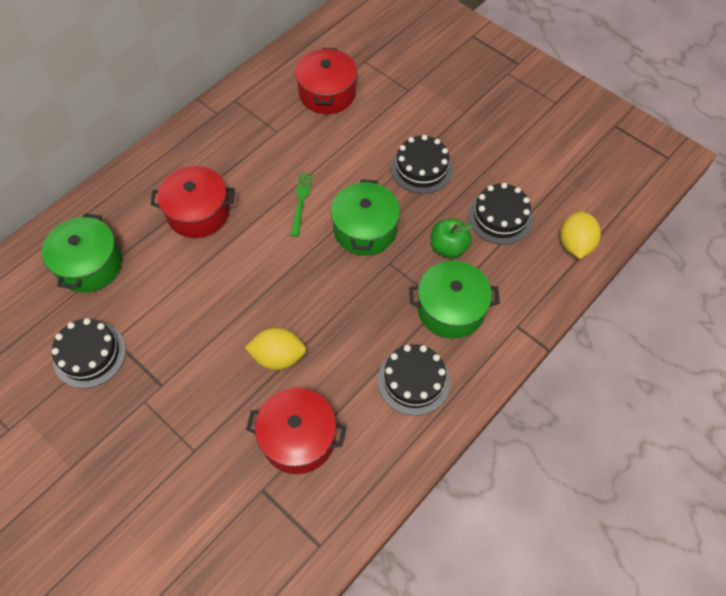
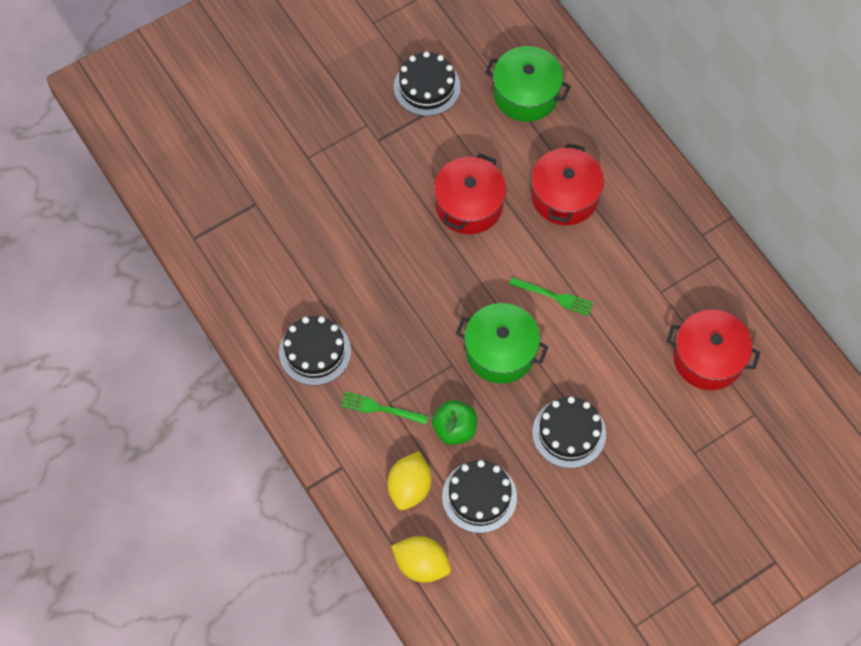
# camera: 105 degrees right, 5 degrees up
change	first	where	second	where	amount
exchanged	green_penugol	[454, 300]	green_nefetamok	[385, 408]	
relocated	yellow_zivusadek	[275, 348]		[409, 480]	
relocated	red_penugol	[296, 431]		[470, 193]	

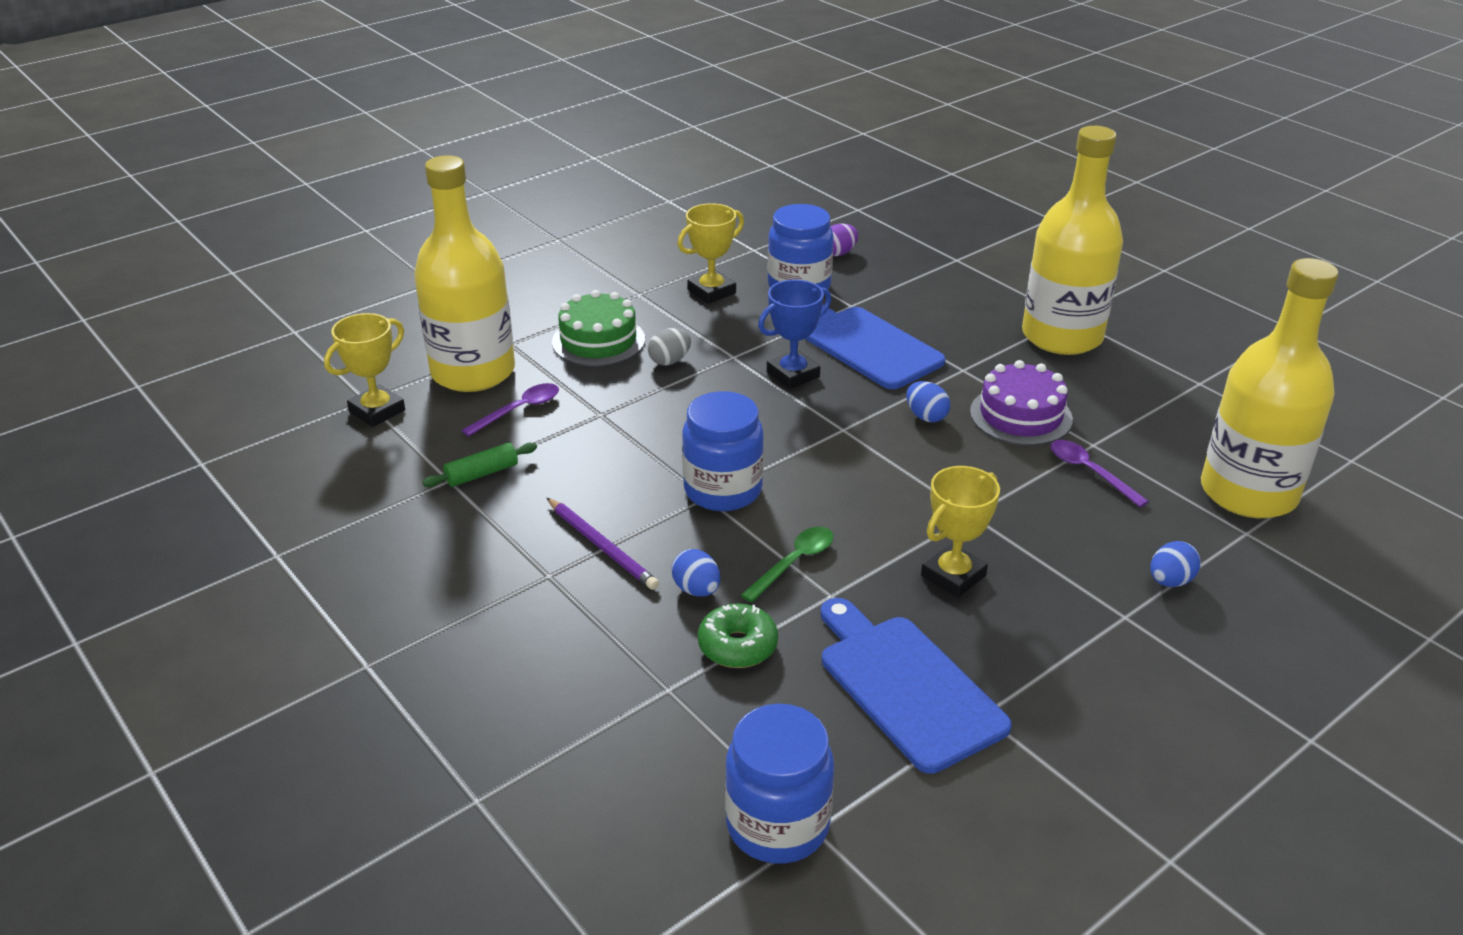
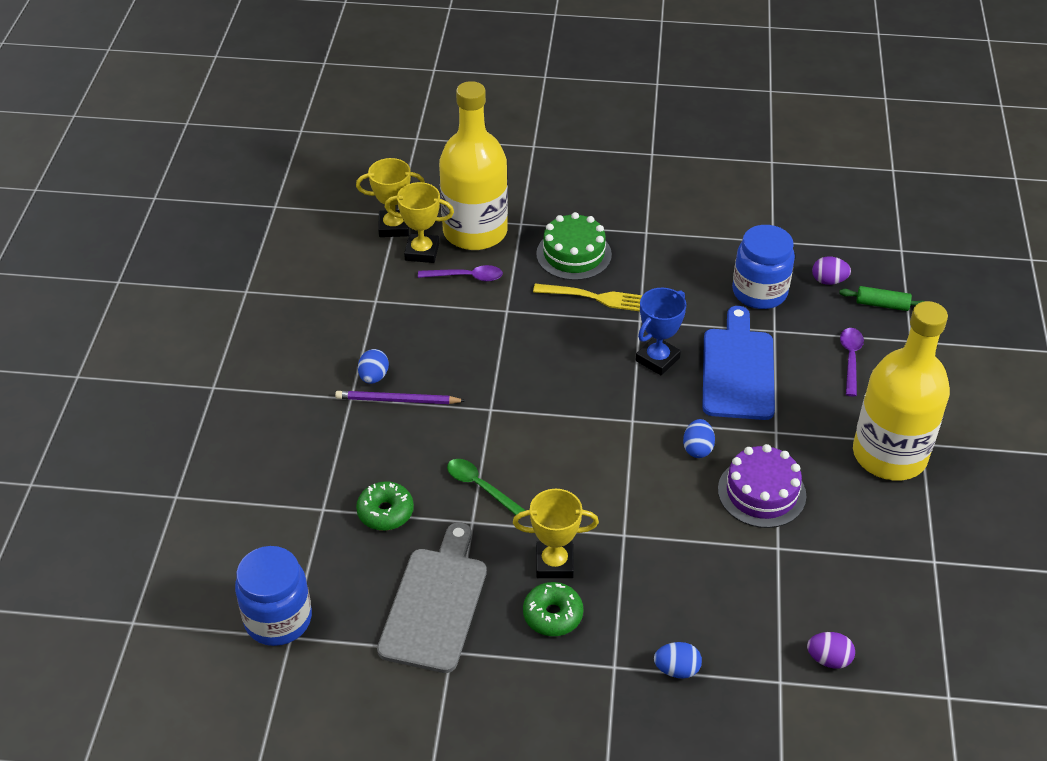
# camera: 45 degrees right, 10 degrees up
change	first	where	second	where	amount
spun	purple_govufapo	[603, 544]		[400, 397]	90 degrees clockwise
relocated	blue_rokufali	[695, 572]		[373, 366]	
colour	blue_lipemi	[916, 686]	grey_lipemi	[432, 597]	
relocated	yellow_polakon	[710, 253]		[419, 222]	
spun	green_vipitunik	[787, 565]		[486, 487]	135 degrees counterclockwise
appeared			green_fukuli	[553, 609]	
exchanged	grey_rokufali	[669, 346]	yellow_nefetamok	[588, 297]	
spun	blue_polakon	[794, 334]		[661, 331]	60 degrees counterclockwise
exchanged	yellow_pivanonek	[1269, 388]	purple_rokufali	[831, 650]	
relocated	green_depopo	[479, 465]		[881, 298]	
relocated	purple_vipitunik	[1099, 473]		[852, 362]	
missing	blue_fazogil	[723, 451]			

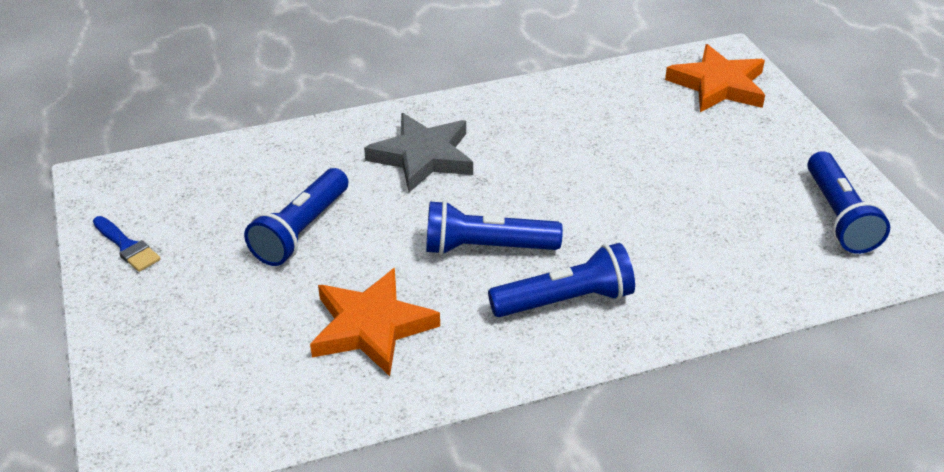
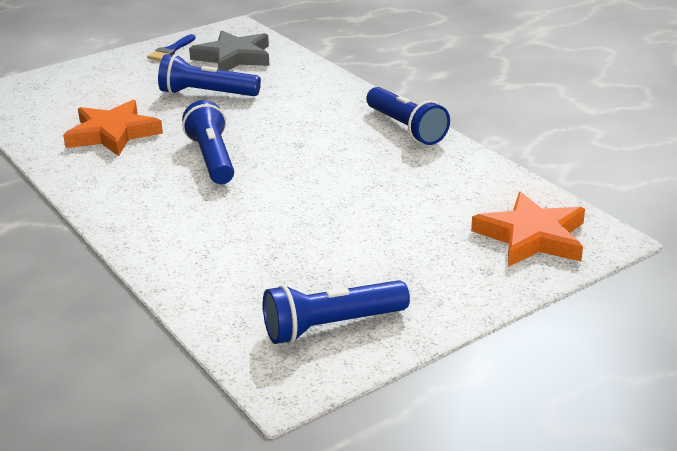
# camera: 75 degrees right, 10 degrees down
change	first	where	second	where	amount
relocated	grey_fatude	[418, 152]		[229, 50]	
relocated	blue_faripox	[561, 280]		[408, 116]	

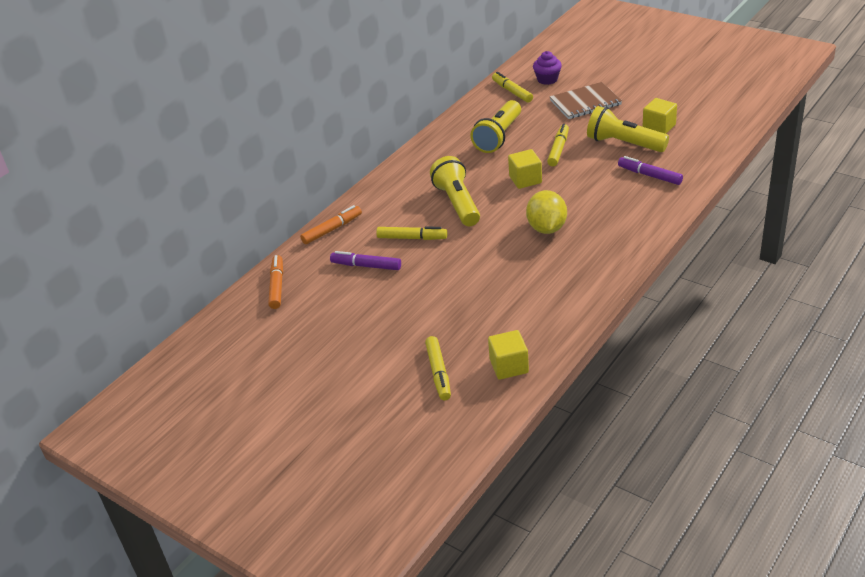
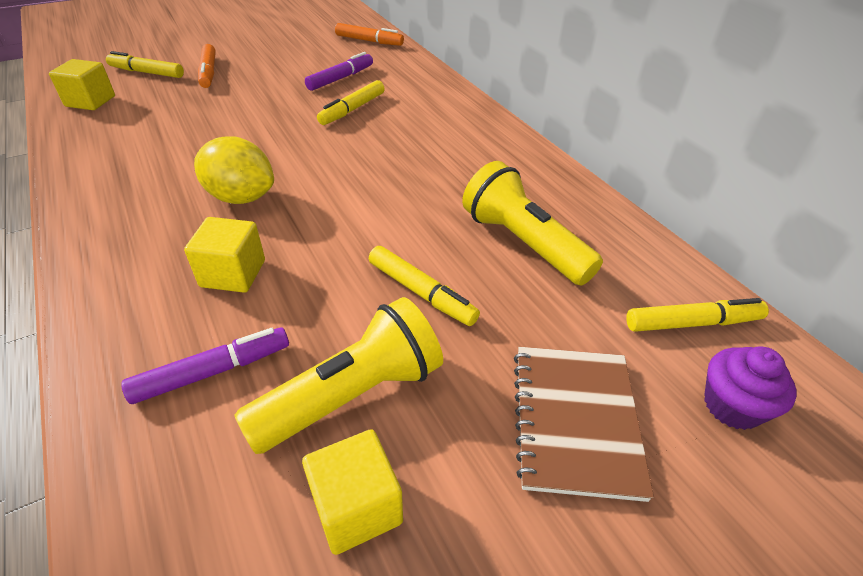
# camera: 110 degrees right, 5 degrees up
change	first	where	second	where	amount
relocated	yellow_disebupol	[525, 169]		[224, 255]	
relocated	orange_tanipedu	[331, 224]		[207, 66]	
missing	yellow_faripox	[455, 191]			

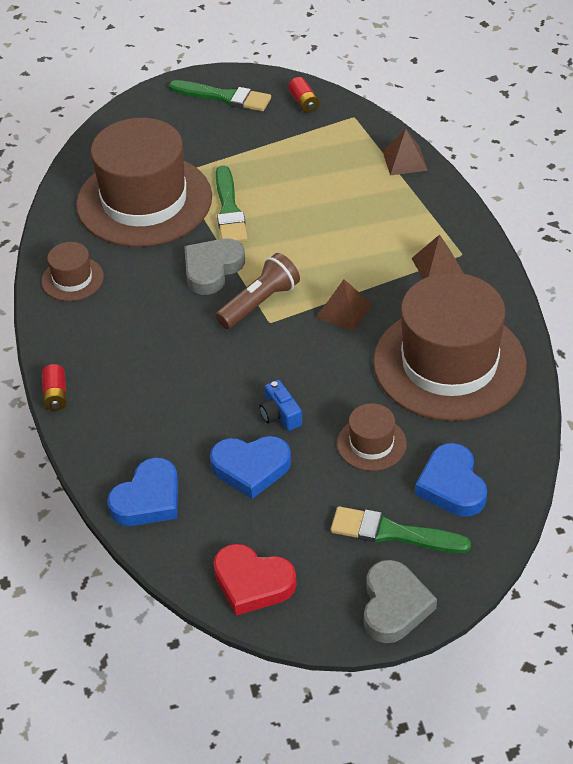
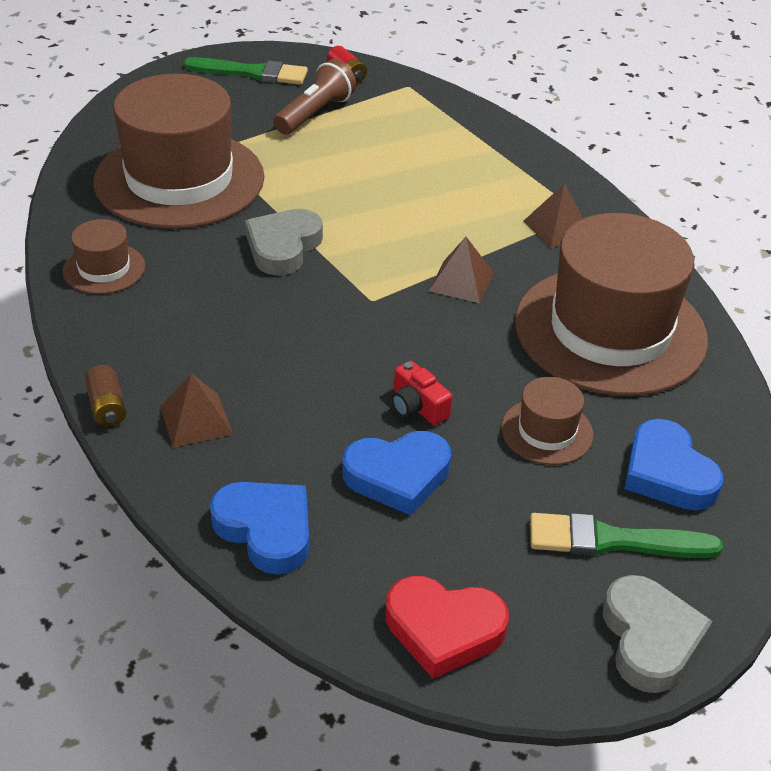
# camera: 15 degrees left, 5 degrees down
change	first	where	second	where	amount
colour	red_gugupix	[54, 387]	brown_gugupix	[105, 396]	
relocated	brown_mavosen	[405, 152]		[196, 410]	
spun	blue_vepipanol	[142, 492]		[259, 528]	75 degrees counterclockwise
relocated	brown_faripox	[258, 291]		[314, 96]	
colour	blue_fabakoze	[280, 405]	red_fabakoze	[421, 392]	
missing	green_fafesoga	[232, 203]			

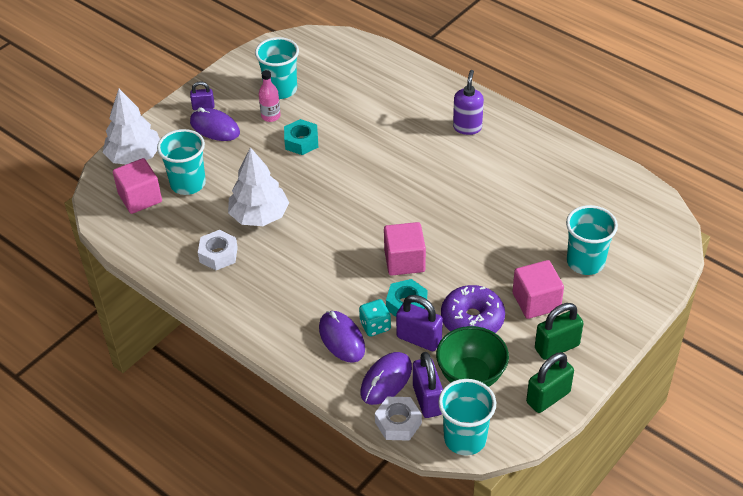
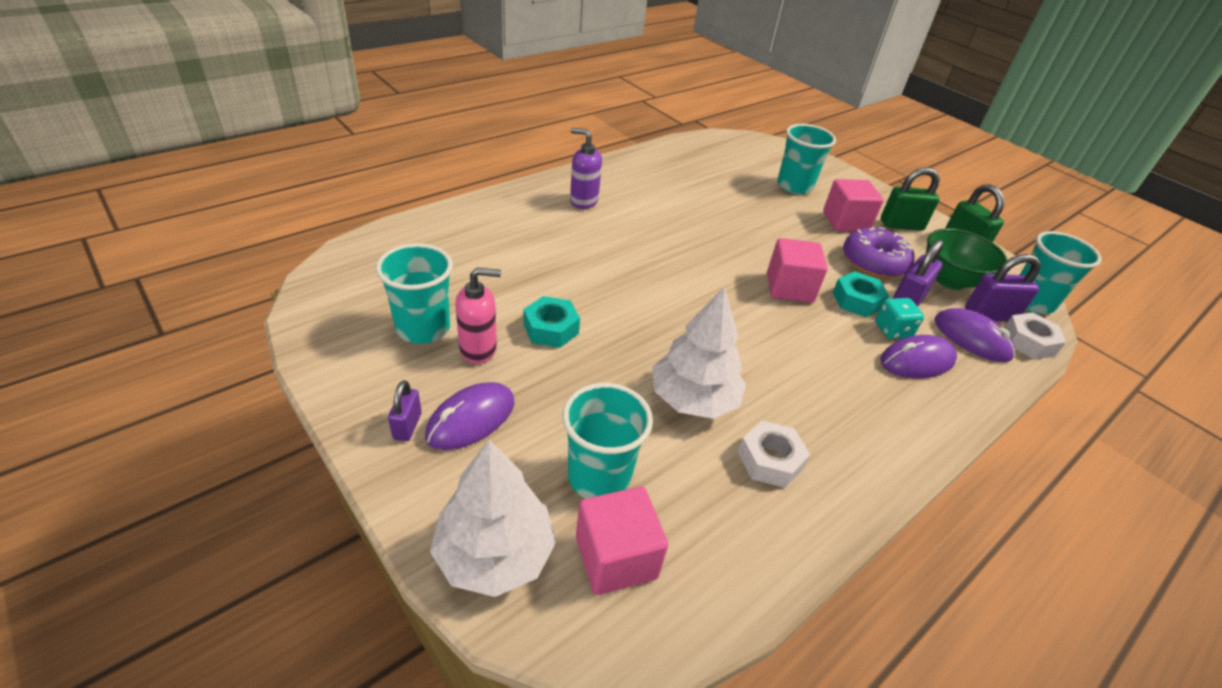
# camera: 85 degrees left, 5 degrees down
change	first	where	second	where	amount
exchanged	pink_pivanonek	[269, 96]	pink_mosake	[478, 316]	
spun	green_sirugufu	[559, 331]		[910, 199]	75 degrees counterclockwise

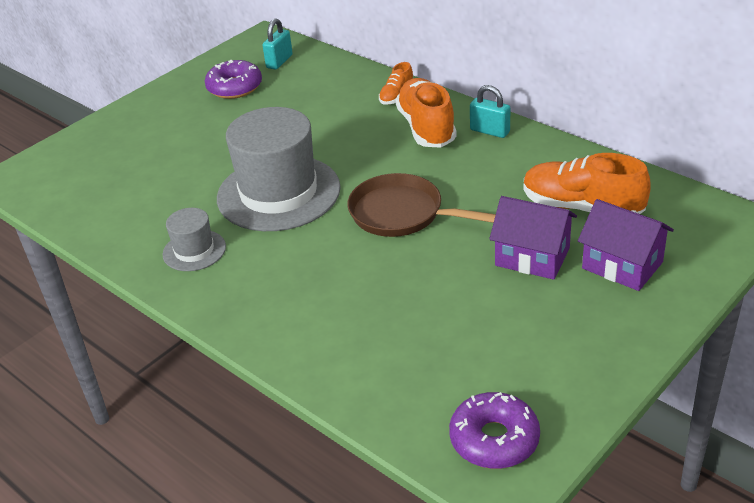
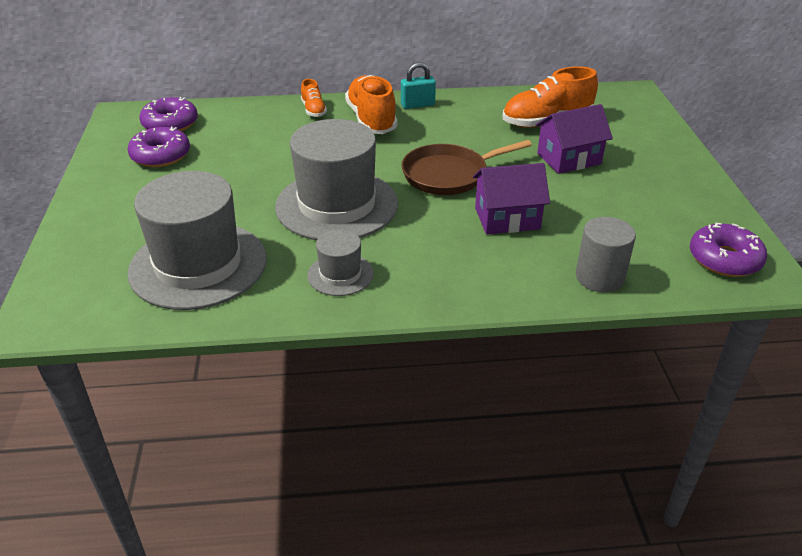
# camera: 50 degrees left, 0 degrees up
change	first	where	second	where	amount
appeared			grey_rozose	[197, 240]	
exchanged	turquoise_sirugufu	[277, 44]	purple_fukuli	[168, 114]	
spun	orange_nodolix	[426, 113]		[371, 104]	45 degrees clockwise
relocated	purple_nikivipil	[626, 245]		[511, 198]	
appeared			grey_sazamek	[606, 254]	

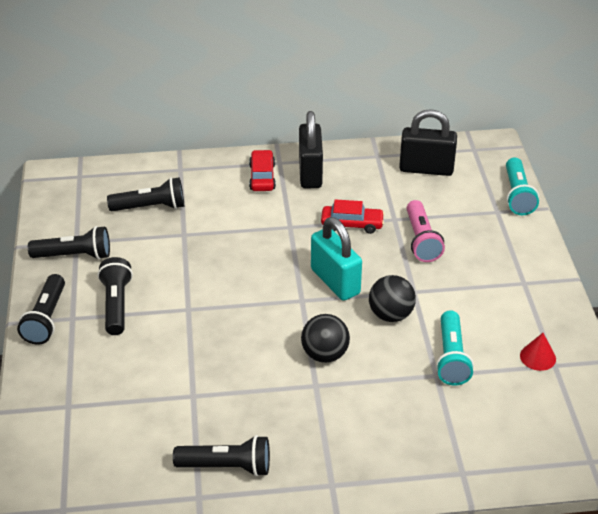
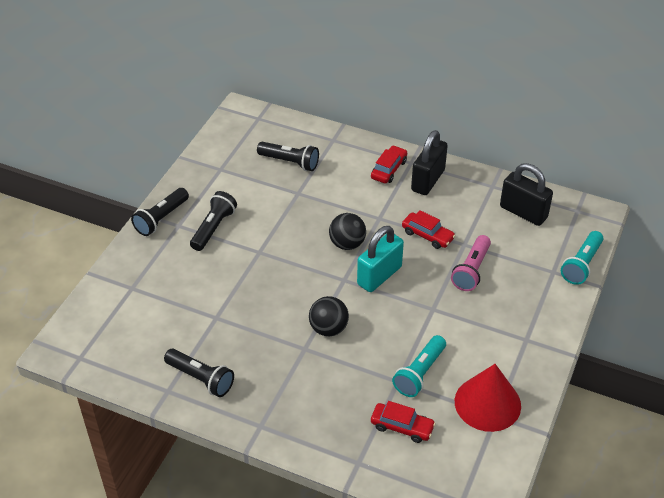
# camera: 30 degrees right, 5 degrees up
change	first	where	second	where	amount
relocated	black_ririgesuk	[392, 298]		[347, 231]	
spun	turquoise_sirugufu	[336, 259]		[380, 259]	45 degrees clockwise
appeared			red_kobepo	[403, 422]	
size	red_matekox	[538, 352]		[488, 398]	x2.13
missing	black_faripox	[69, 243]			

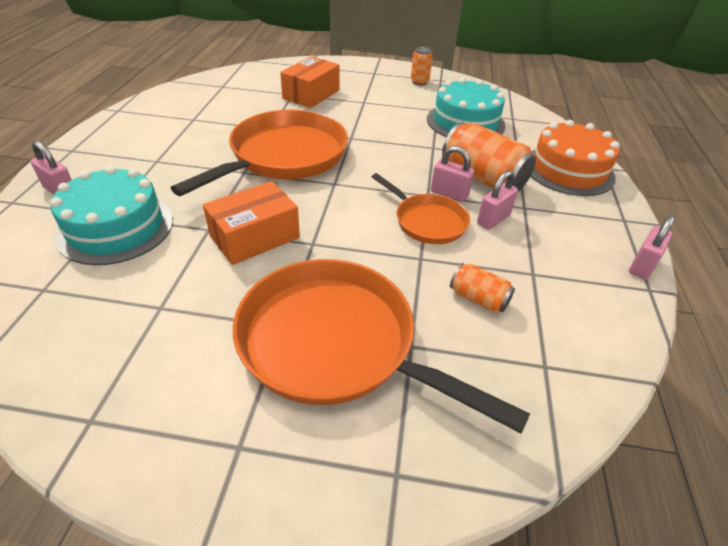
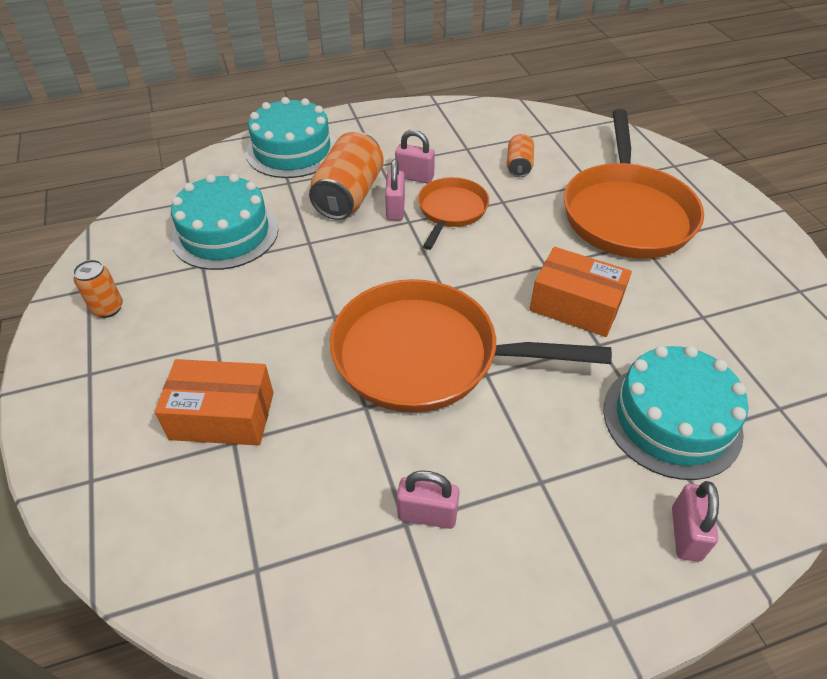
# camera: 115 degrees left, 5 degrees up
change	first	where	second	where	amount
colour	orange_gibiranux	[575, 158]	turquoise_gibiranux	[291, 137]	
relocated	pink_sirugufu	[652, 247]		[428, 500]	

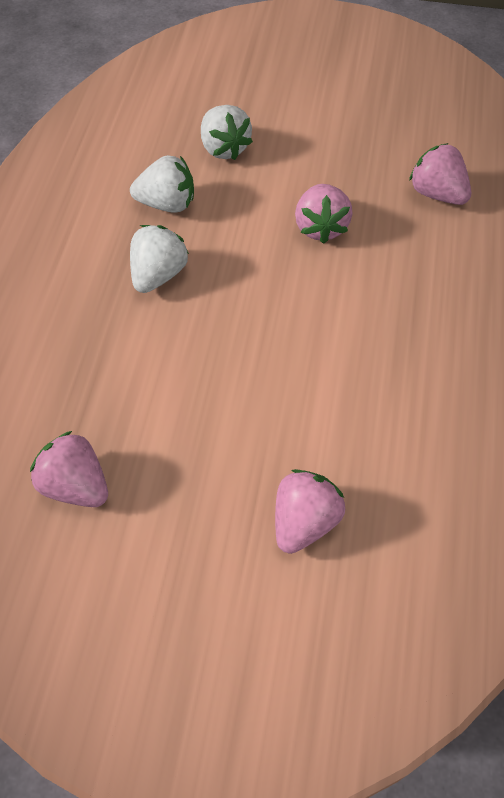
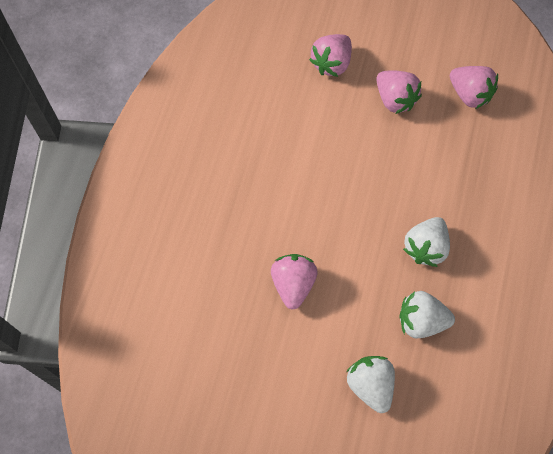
# camera: 175 degrees left, 10 degrees up
change	first	where	second	where	amount
relocated	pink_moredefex	[440, 174]		[399, 92]	

